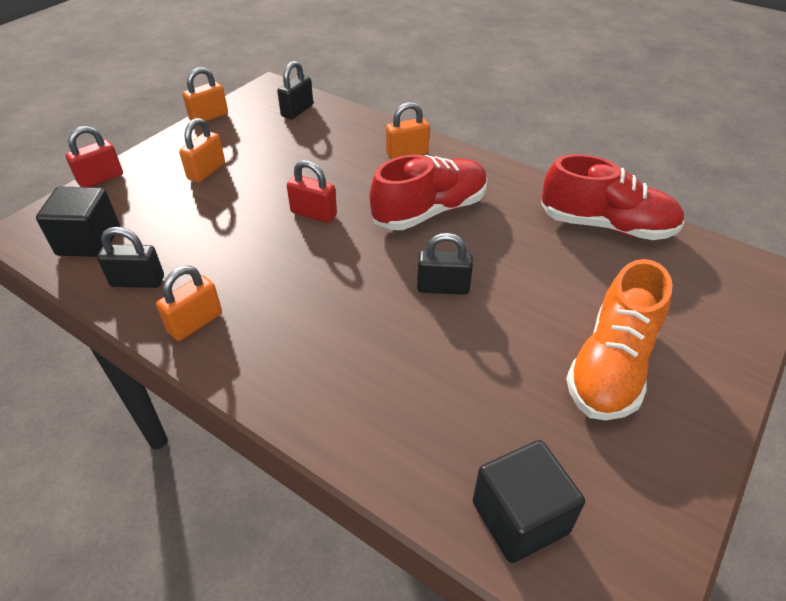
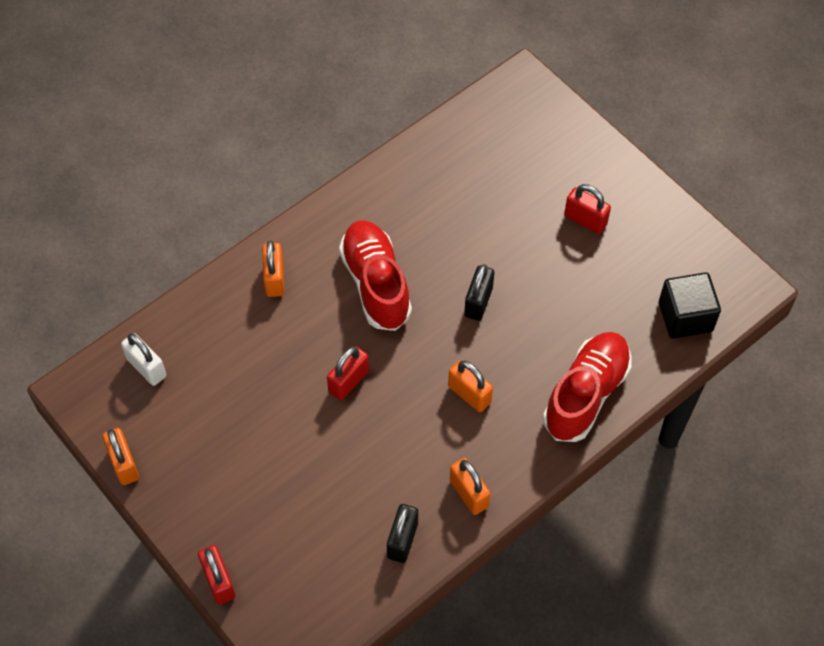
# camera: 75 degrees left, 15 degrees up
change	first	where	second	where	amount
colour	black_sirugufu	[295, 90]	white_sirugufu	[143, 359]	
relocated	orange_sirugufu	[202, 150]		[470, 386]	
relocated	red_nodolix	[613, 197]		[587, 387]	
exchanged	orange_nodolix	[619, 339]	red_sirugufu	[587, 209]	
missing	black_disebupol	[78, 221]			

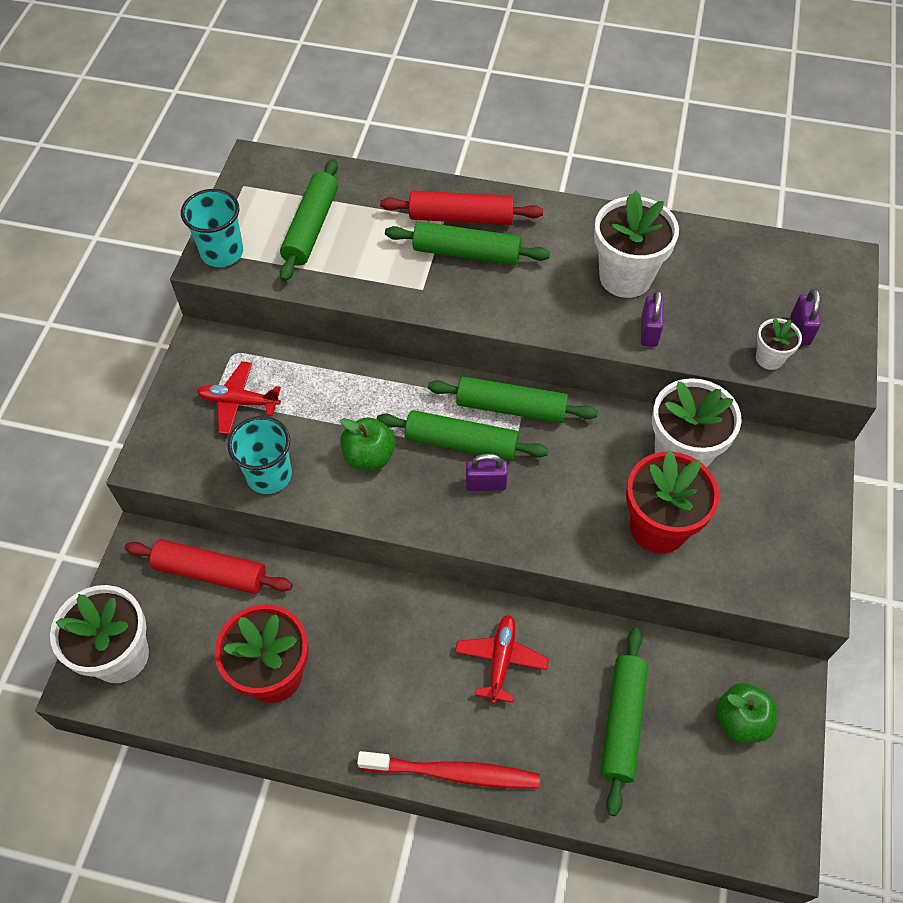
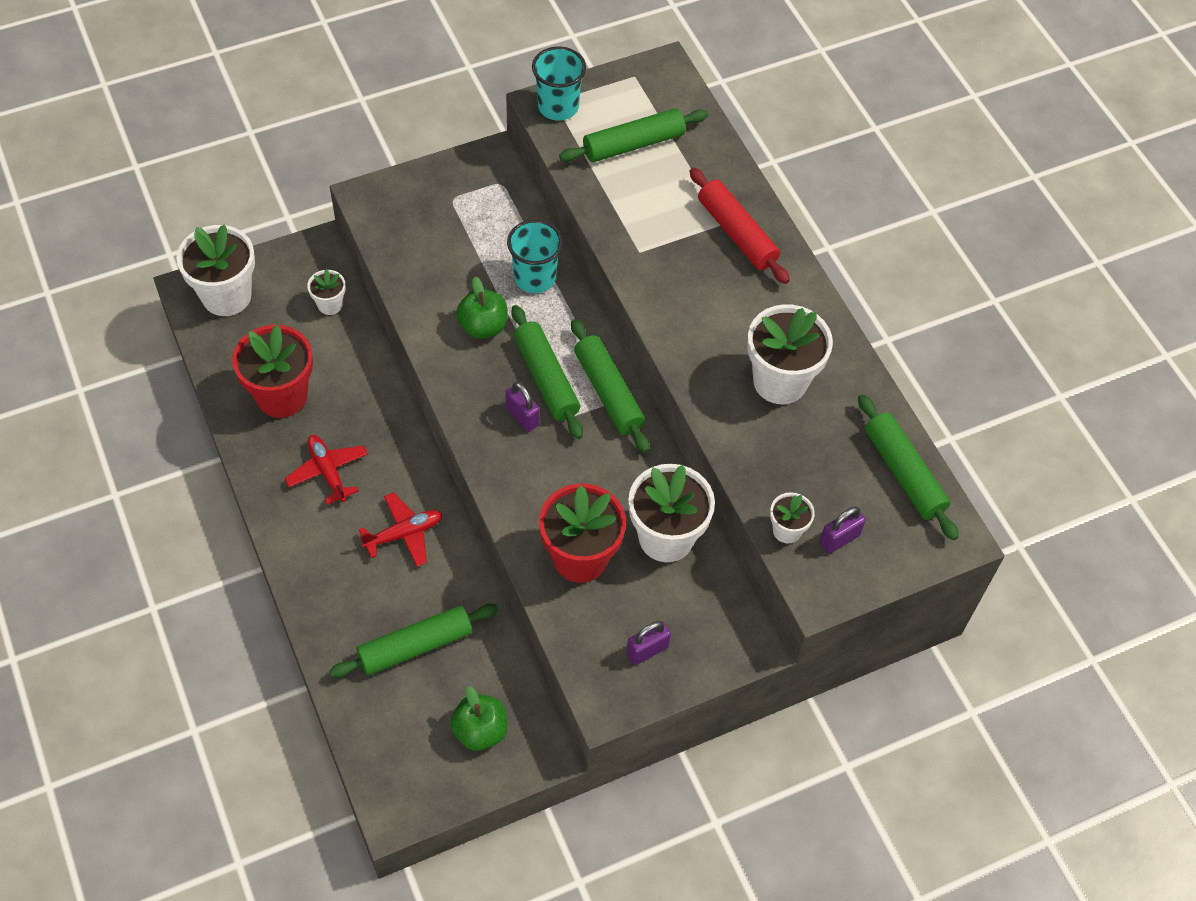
# camera: 50 degrees right, 0 degrees up
change	first	where	second	where	amount
relocated	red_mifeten	[239, 397]		[326, 470]	
exchanged	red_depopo	[209, 566]	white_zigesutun	[326, 292]	
relocated	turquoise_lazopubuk	[259, 455]		[535, 256]	
relocated	purple_sirugufu	[652, 318]		[648, 643]	
relocated	green_depopo	[467, 243]		[908, 467]	
missing	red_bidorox	[448, 770]			

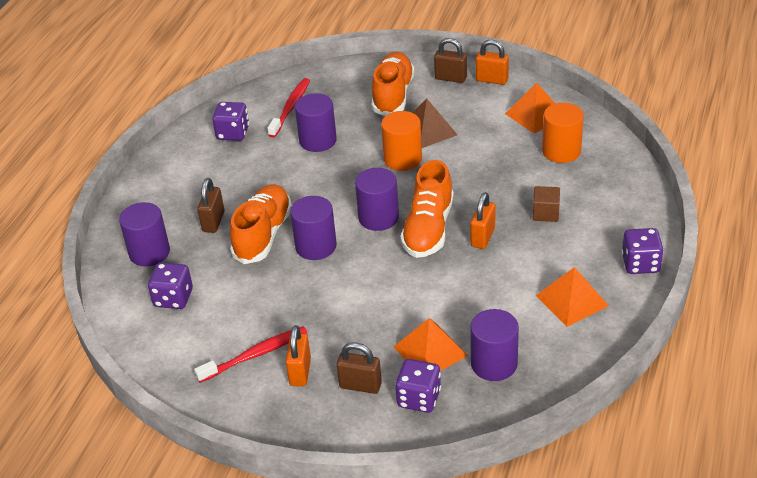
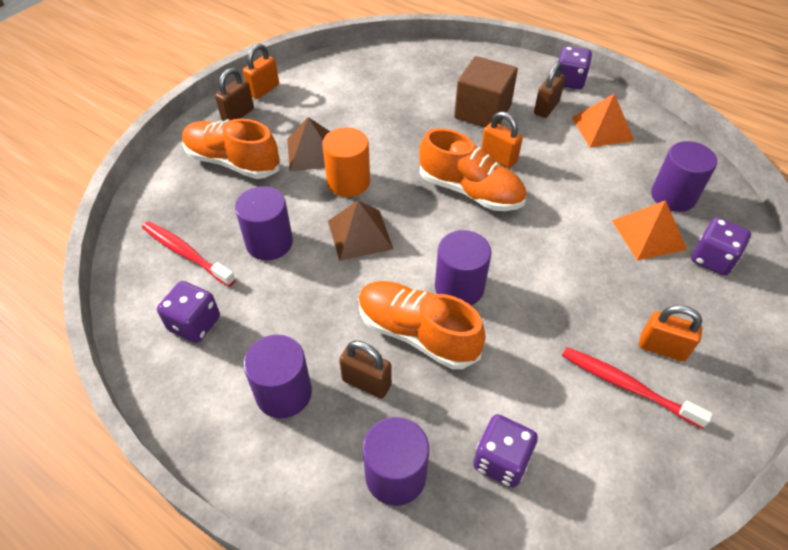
# camera: 75 degrees left, 10 degrees up
change	first	where	second	where	amount
relocated	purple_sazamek	[377, 199]		[277, 376]	
appeared			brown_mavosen	[360, 231]	
size	brown_disebupol	[546, 204]		[486, 91]	x1.87
relocated	brown_sirugufu	[359, 368]		[549, 89]	
spun	red_bidorox	[250, 354]		[637, 388]	45 degrees counterclockwise
missing	orange_mavosen	[530, 108]			
missing	orange_sazamek	[563, 133]			

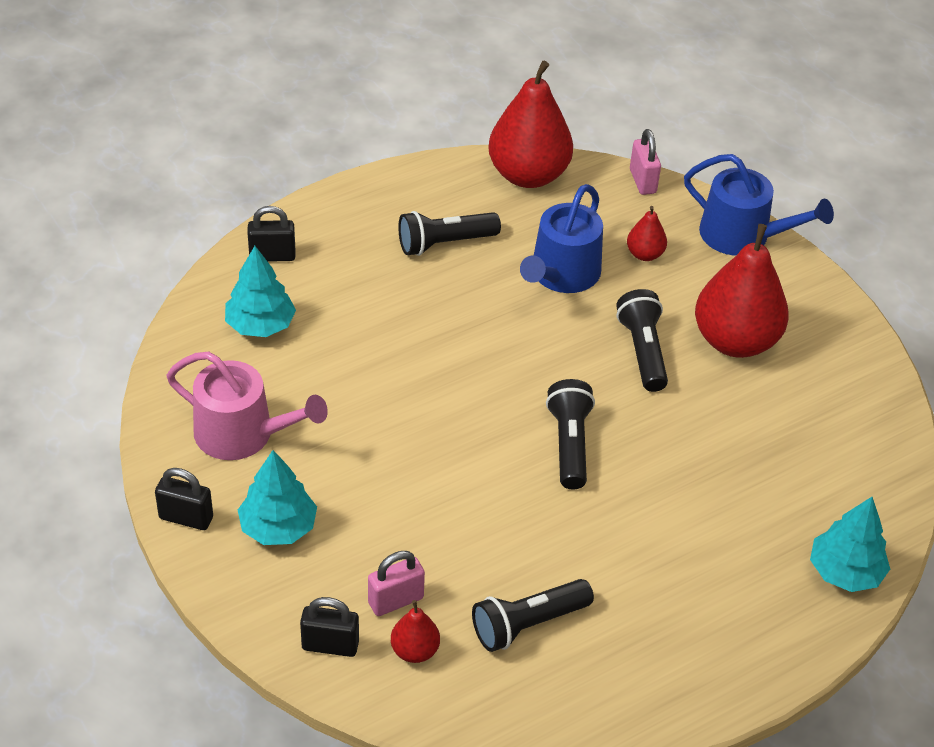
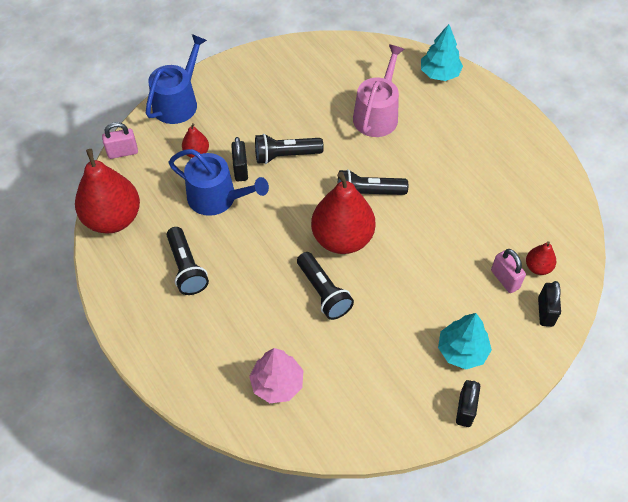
# camera: 90 degrees left, 10 degrees up
change	first	where	second	where	amount
relocated	black_sirugufu	[271, 234]		[239, 159]	
colour	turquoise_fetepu	[260, 291]	pink_fetepu	[276, 375]	
relocated	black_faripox	[533, 615]		[325, 286]	
relocated	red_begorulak	[742, 291]		[343, 213]	
relocated	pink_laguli	[247, 406]		[379, 91]	

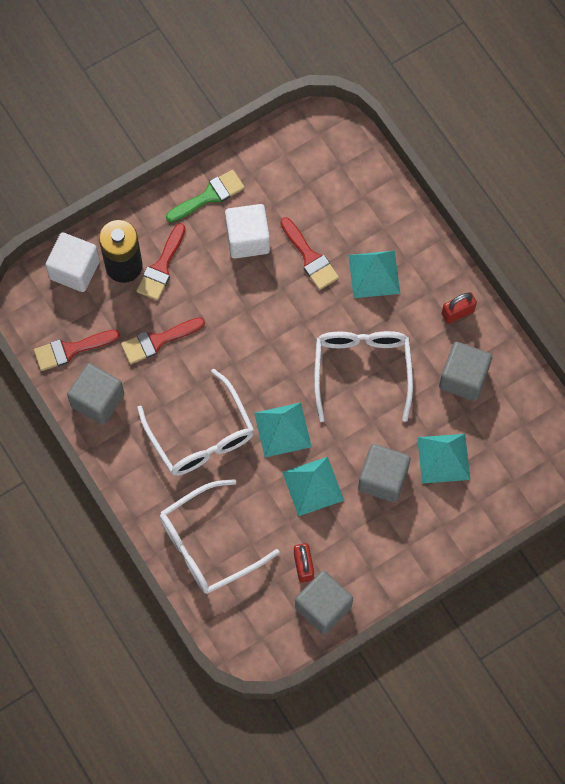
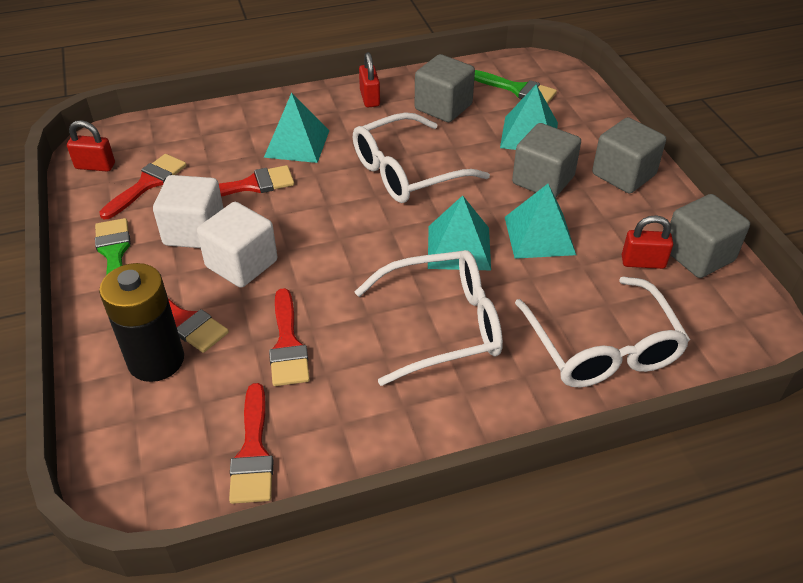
# camera: 75 degrees left, 25 degrees down
change	first	where	second	where	amount
appeared			red_sirugufu	[91, 146]	
appeared			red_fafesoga	[143, 186]	
relocated	white_disebupol	[72, 262]		[237, 245]	
spun	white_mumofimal	[363, 376]		[421, 157]	45 degrees counterclockwise
appeared			green_fafesoga	[515, 87]	
relocated	grey_disebupol	[95, 394]		[629, 155]	

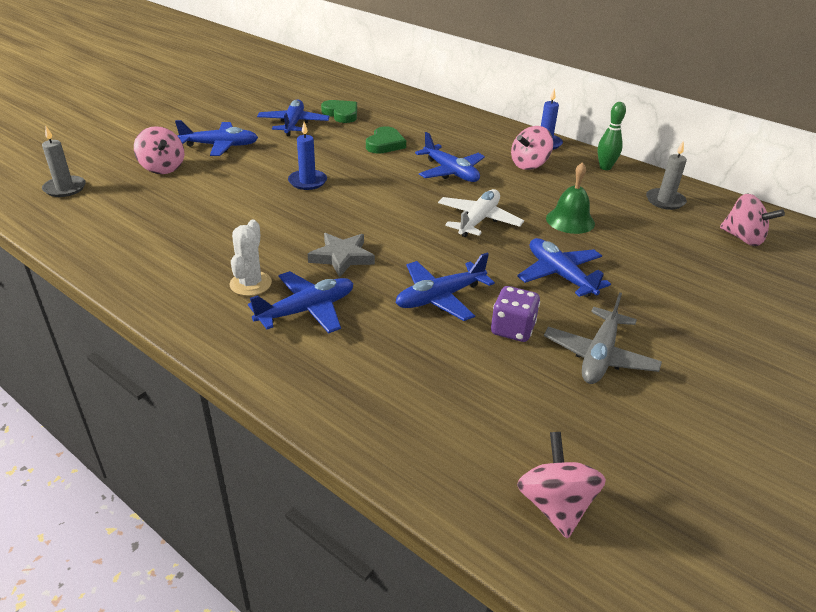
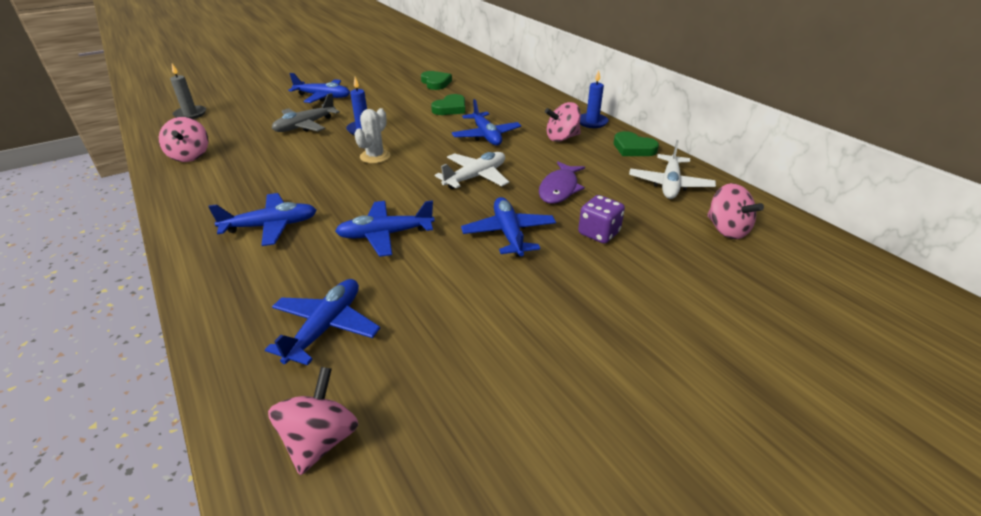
# camera: 20 degrees right, 0 degrees up
change	first	where	second	where	amount
relocated	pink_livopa	[159, 150]		[183, 139]	
relocated	blue_mifeten	[293, 117]		[322, 322]	
relocated	grey_mifeten	[603, 338]		[306, 112]	
relocated	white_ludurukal	[250, 258]		[372, 136]	
exchanged	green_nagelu	[570, 198]	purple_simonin	[562, 183]	
relocated	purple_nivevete	[515, 314]		[601, 219]	
exchanged	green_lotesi	[612, 136]	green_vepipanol	[636, 143]	
exchanged	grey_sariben	[666, 176]	white_mifeten	[672, 169]	
missing	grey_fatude	[341, 255]			

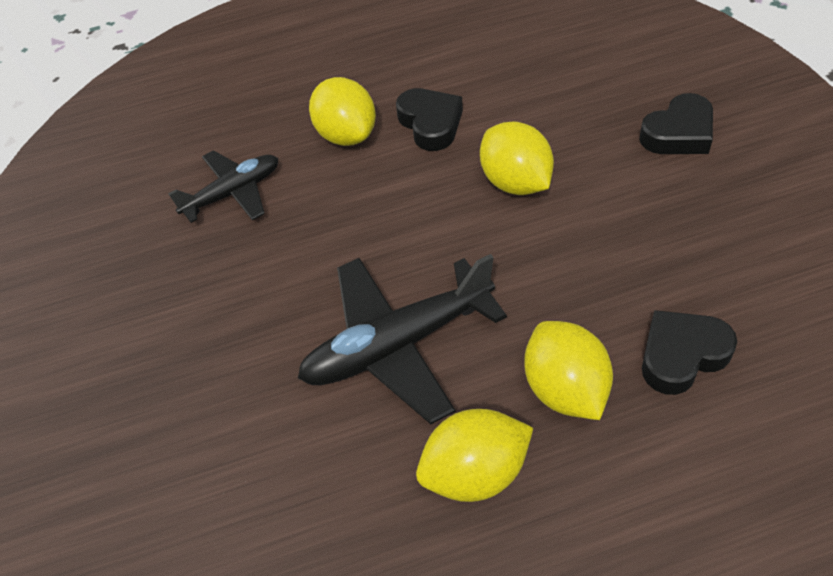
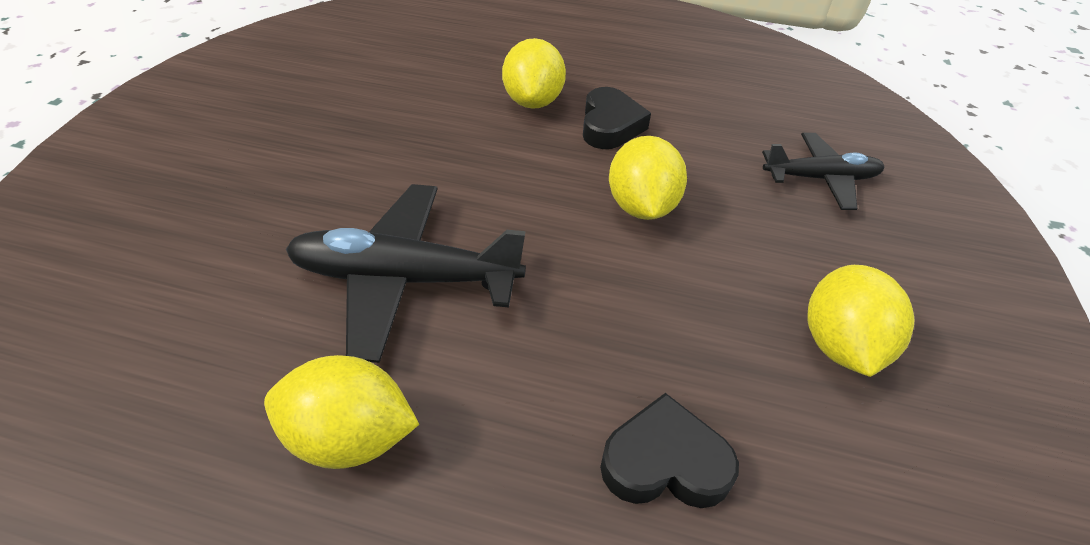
# camera: 25 degrees right, 5 degrees down
change	first	where	second	where	amount
relocated	black_mifeten	[223, 186]		[823, 171]	
relocated	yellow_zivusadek	[568, 370]		[860, 321]	
missing	black_vepipanol	[676, 123]			

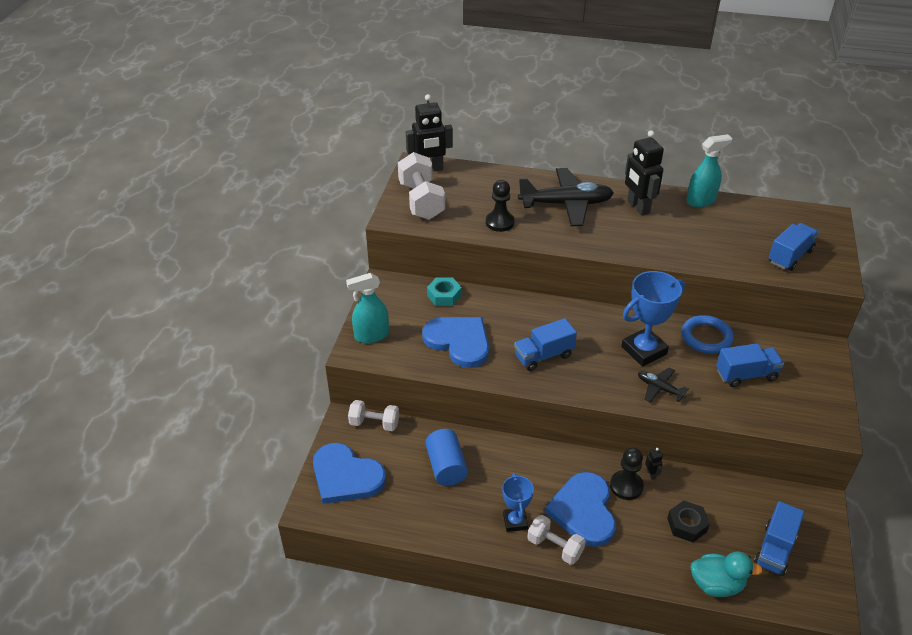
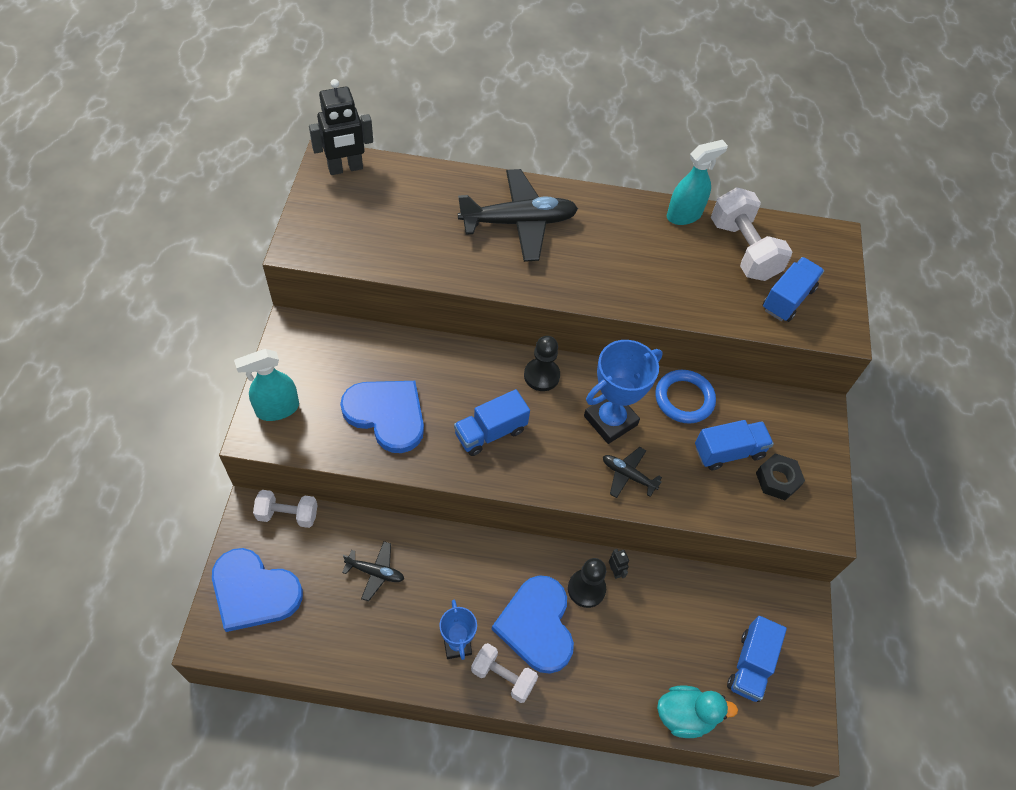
# camera: 10 degrees left, 15 degrees up
change	first	where	second	where	amount
exchanged	blue_sazamek	[446, 457]	black_mifeten	[373, 571]	
relocated	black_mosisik	[500, 206]		[542, 363]	
relocated	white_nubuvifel	[421, 186]		[752, 234]	
relocated	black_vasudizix	[688, 521]		[780, 476]	
missing	turquoise_vasudizix	[444, 291]			
missing	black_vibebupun	[644, 173]			

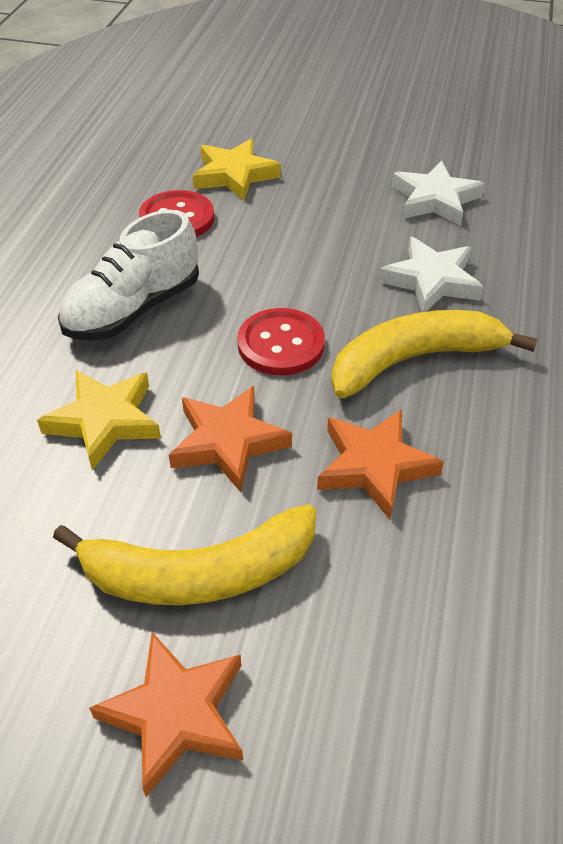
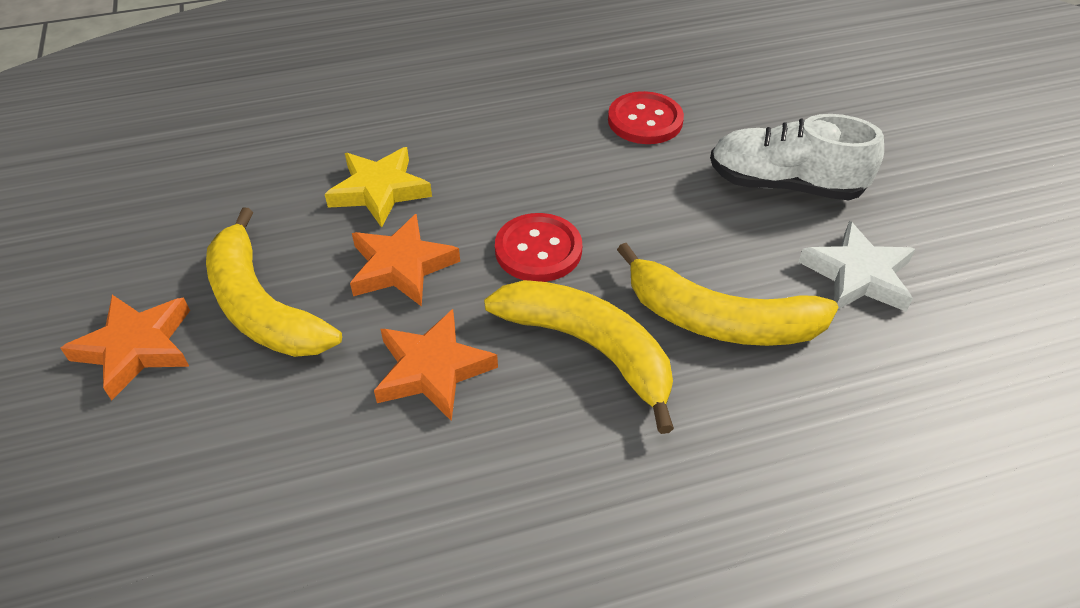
# camera: 60 degrees right, 0 degrees up
change	first	where	second	where	amount
exchanged	white_fatude	[431, 274]	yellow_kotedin	[728, 294]	
relocated	white_nodolix	[128, 275]		[797, 157]	
missing	yellow_fatude	[237, 170]			

